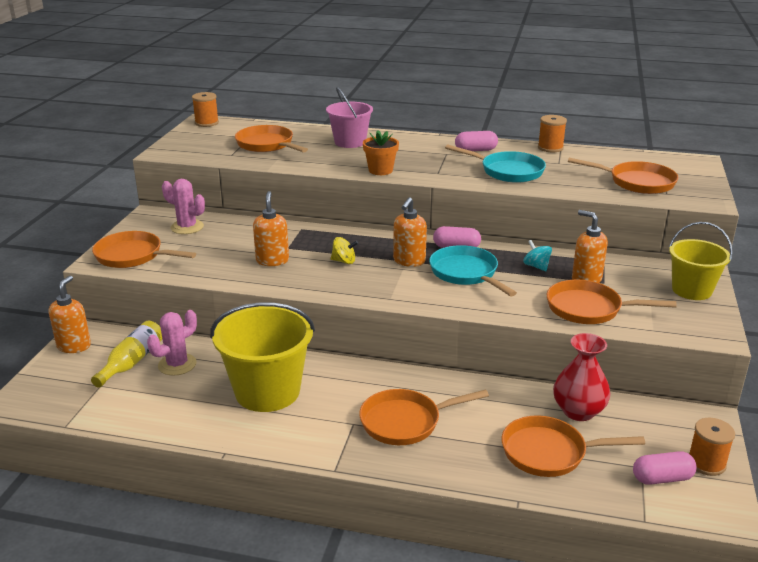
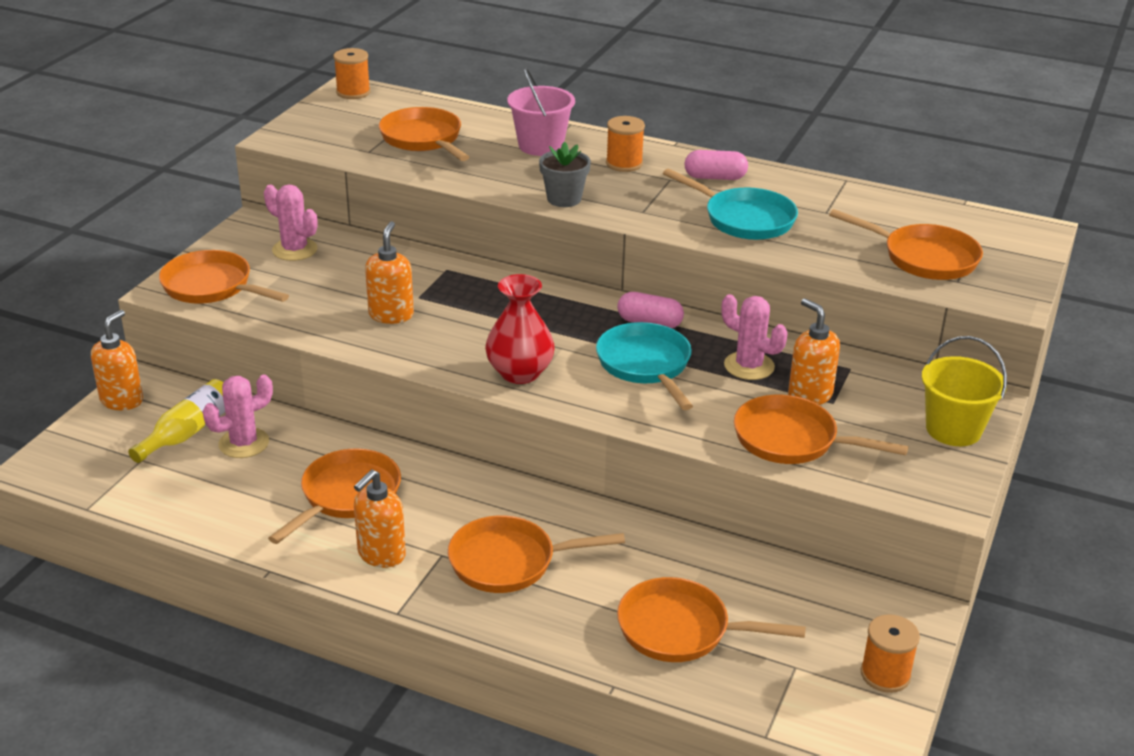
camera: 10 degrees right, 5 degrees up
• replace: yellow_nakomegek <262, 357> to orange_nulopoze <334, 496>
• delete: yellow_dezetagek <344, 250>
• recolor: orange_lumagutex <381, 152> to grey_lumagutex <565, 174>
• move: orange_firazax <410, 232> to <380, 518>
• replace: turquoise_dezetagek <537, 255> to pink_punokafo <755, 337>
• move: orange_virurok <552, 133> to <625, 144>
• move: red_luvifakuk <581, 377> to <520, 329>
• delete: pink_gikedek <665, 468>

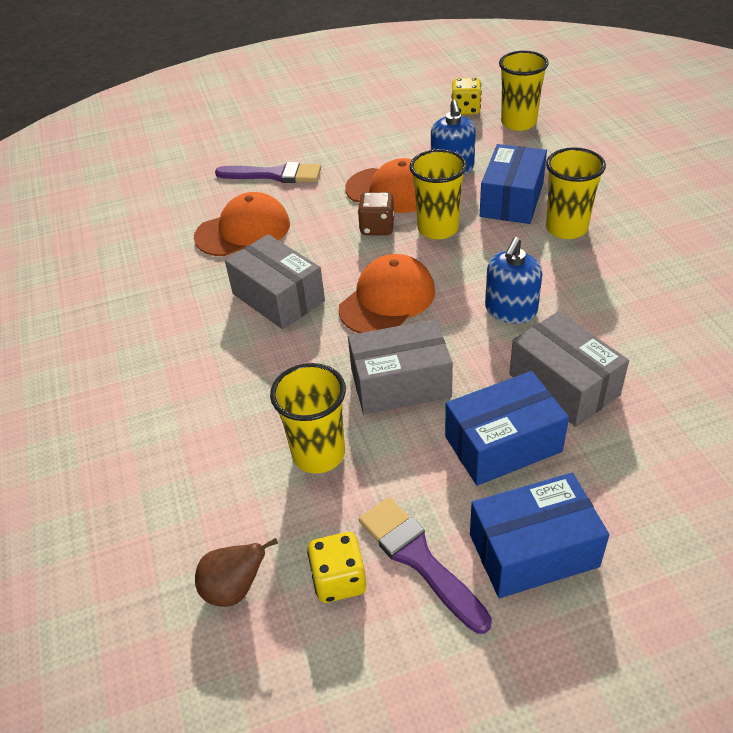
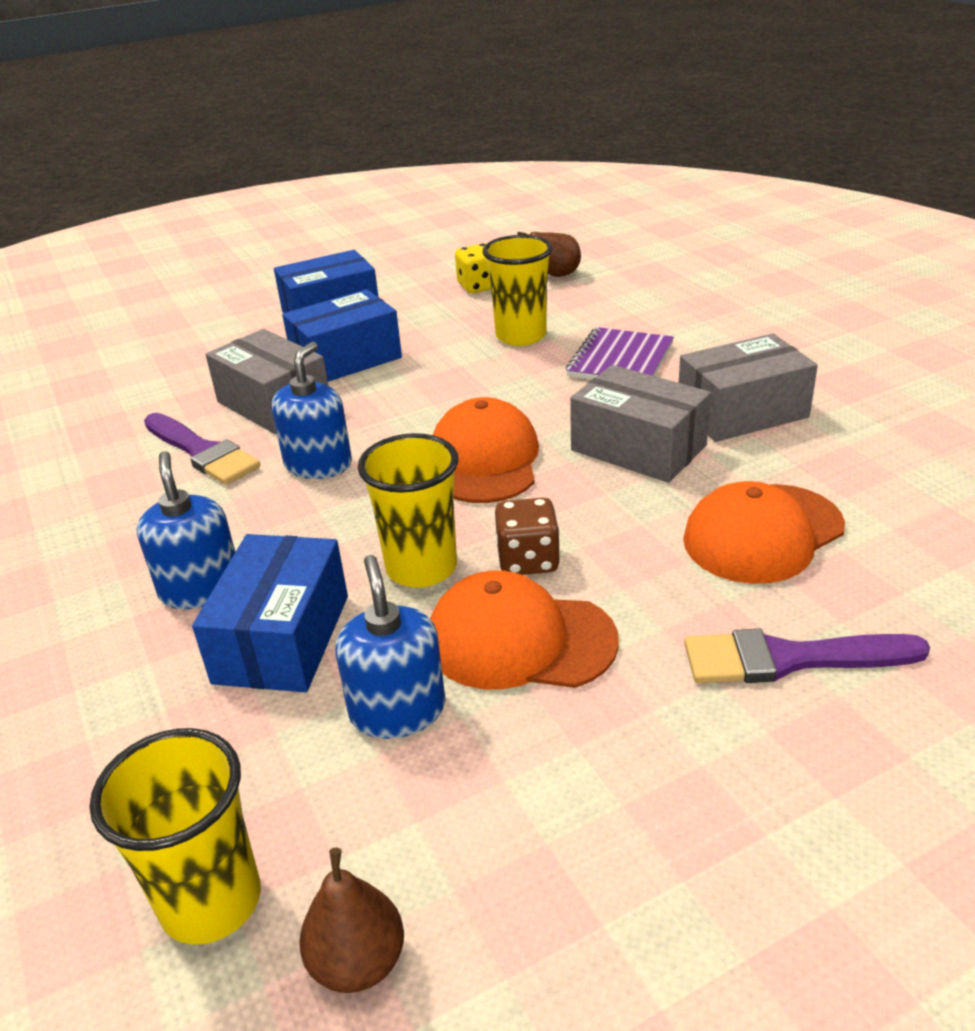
camera: 170 degrees right, 10 degrees down
• rotate: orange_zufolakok <387, 293> = <486, 450> 150 degrees clockwise
• move: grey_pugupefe <400, 367> to <748, 388>
• move: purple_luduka <425, 565> to <202, 449>
• replace: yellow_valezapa <466, 96> to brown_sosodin <351, 920>
• replace: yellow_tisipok <576, 193> to blue_firazax <186, 530>
• insert: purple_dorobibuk <620, 353>

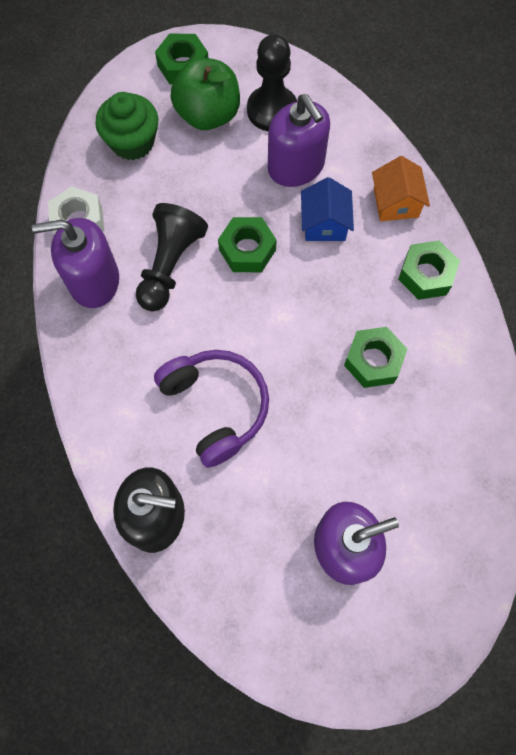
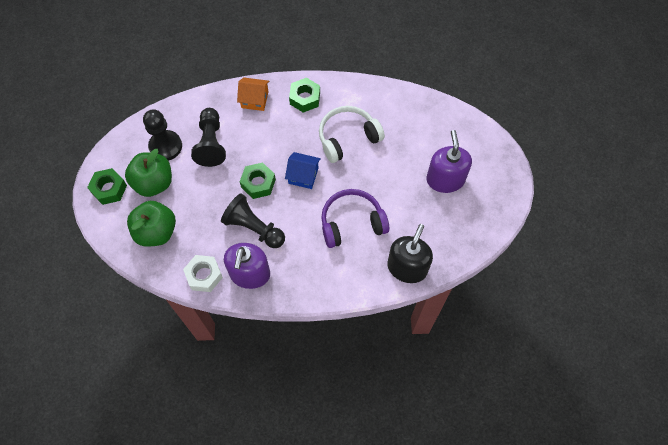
camera: 75 degrees left, 5 degrees down
• replace: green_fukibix <126, 126> to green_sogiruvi <151, 224>
• replace: purple_firazax <299, 140> to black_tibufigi <208, 137>
• move: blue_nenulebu <327, 209> to <303, 170>
• replace: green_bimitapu <375, 357> to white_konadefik <352, 134>

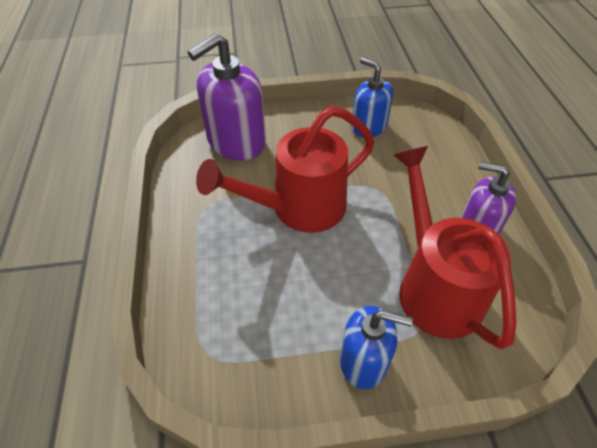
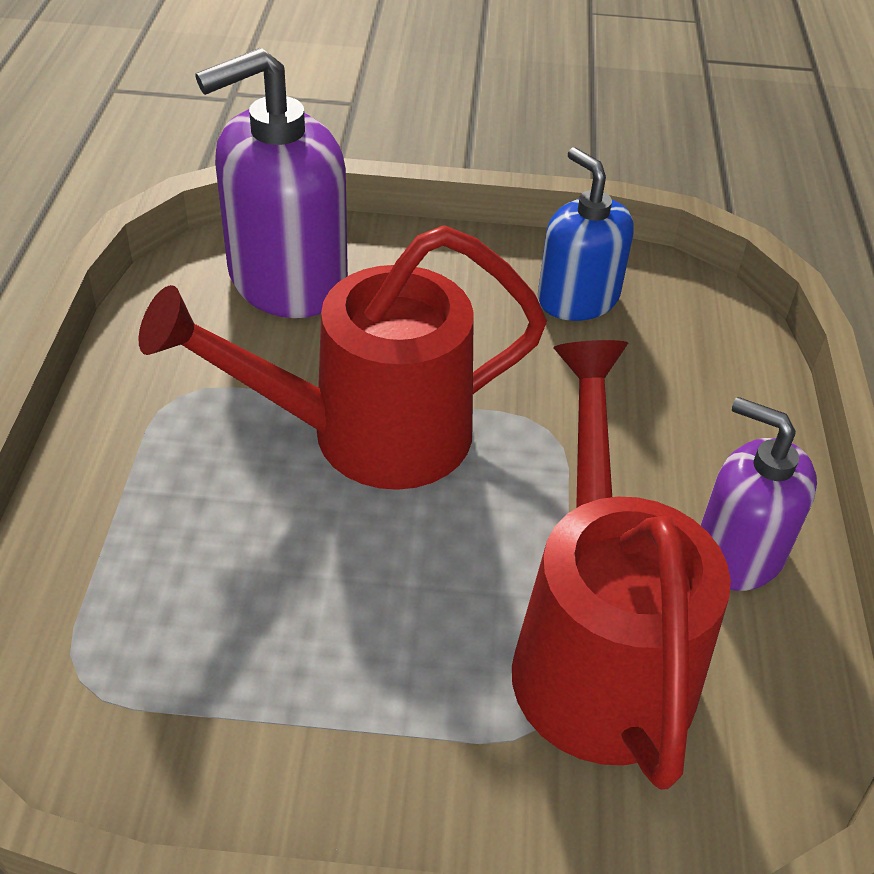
camera: 10 degrees right, 5 degrees down
• delete: blue_firazax <376, 347>

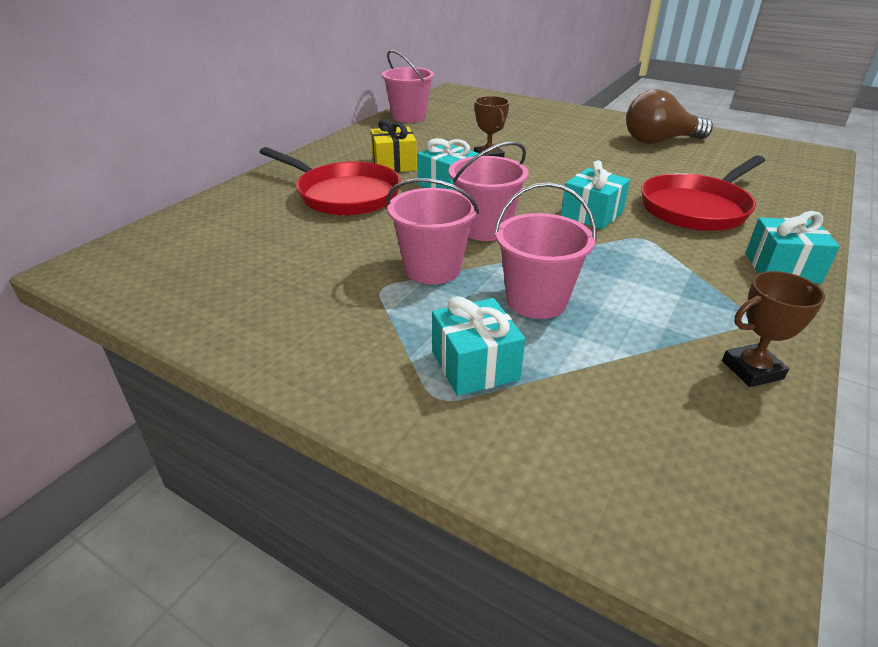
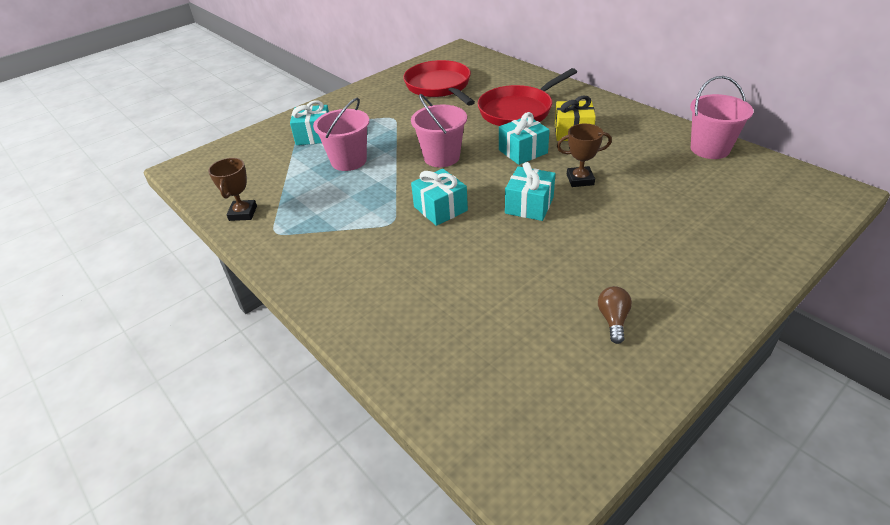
camera: 110 degrees right, 5 degrees up
• delete: pink_nakomegek <432, 231>
• resize: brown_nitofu <669, 116> = <615, 315> x0.47
• move: red_nulopoze <703, 193> to <439, 83>
• move: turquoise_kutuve <793, 247> to <530, 191>

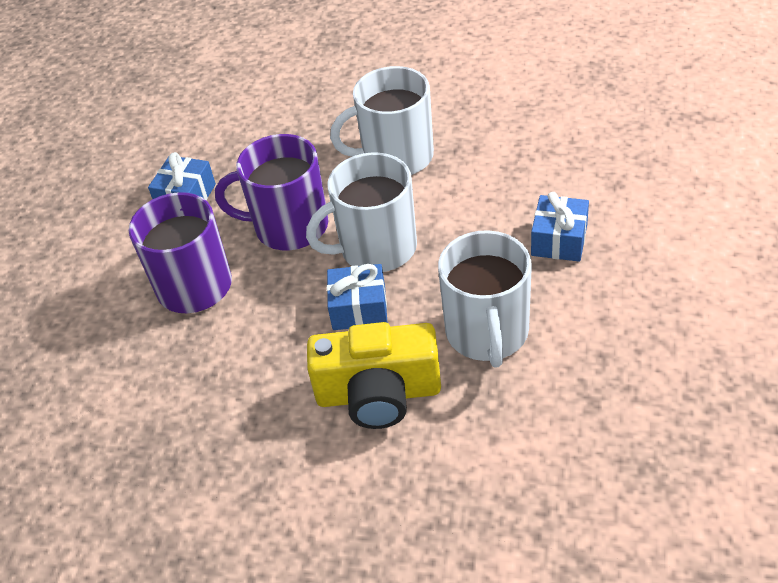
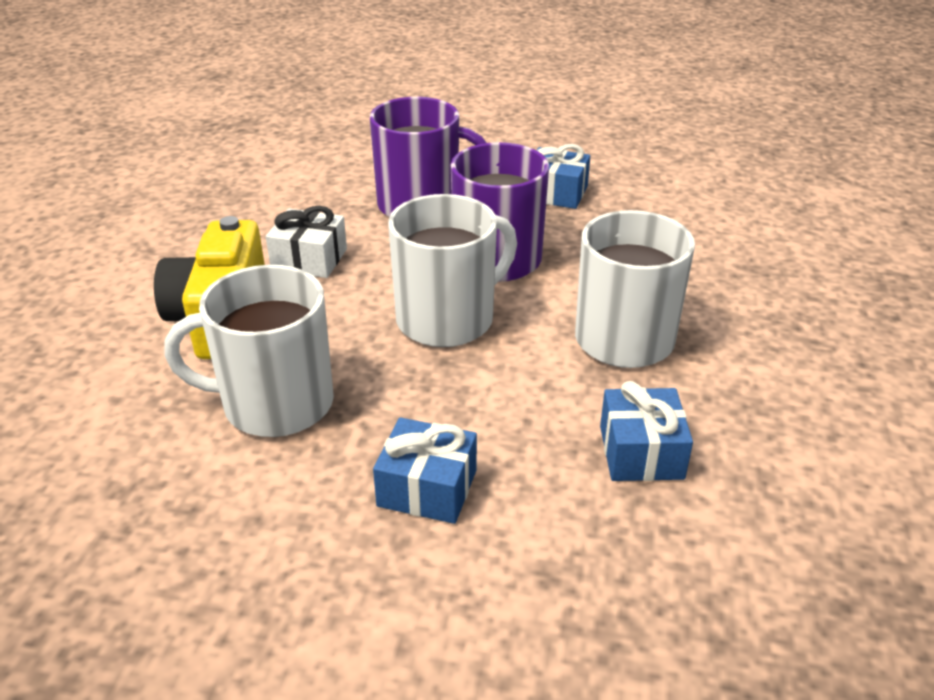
camera: 85 degrees right, 10 degrees down
• rotate: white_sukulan <361, 212> = <452, 270> 75 degrees clockwise
• move: blue_kutuve <357, 297> to <646, 431>
• insert: white_kutuve <306, 242>

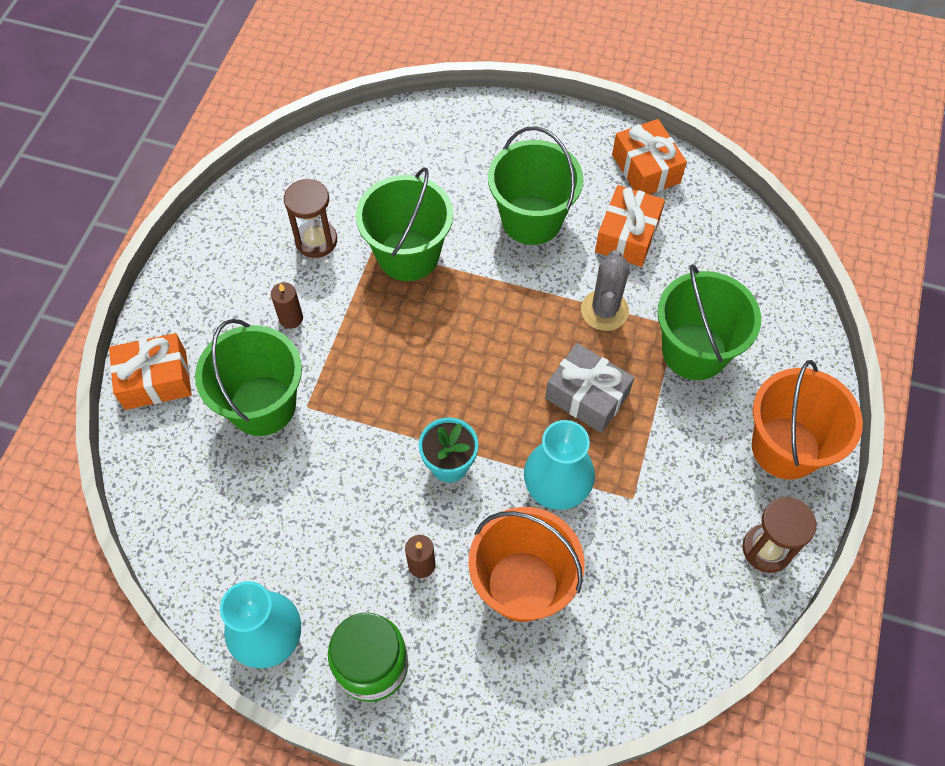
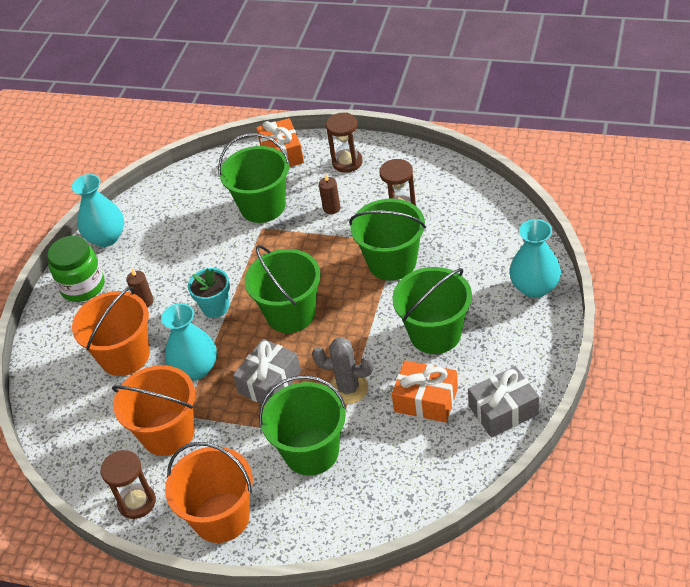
camera: 95 degrees right, 15 degrees down
• recolor: orange_kutuve <649, 156> to grey_kutuve <503, 401>
• insert: orange_nakomegek <153, 410>
• insert: green_nakomegek <283, 289>
• insert: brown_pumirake <344, 142>
• insert: turquoise_luvifakuk <535, 258>

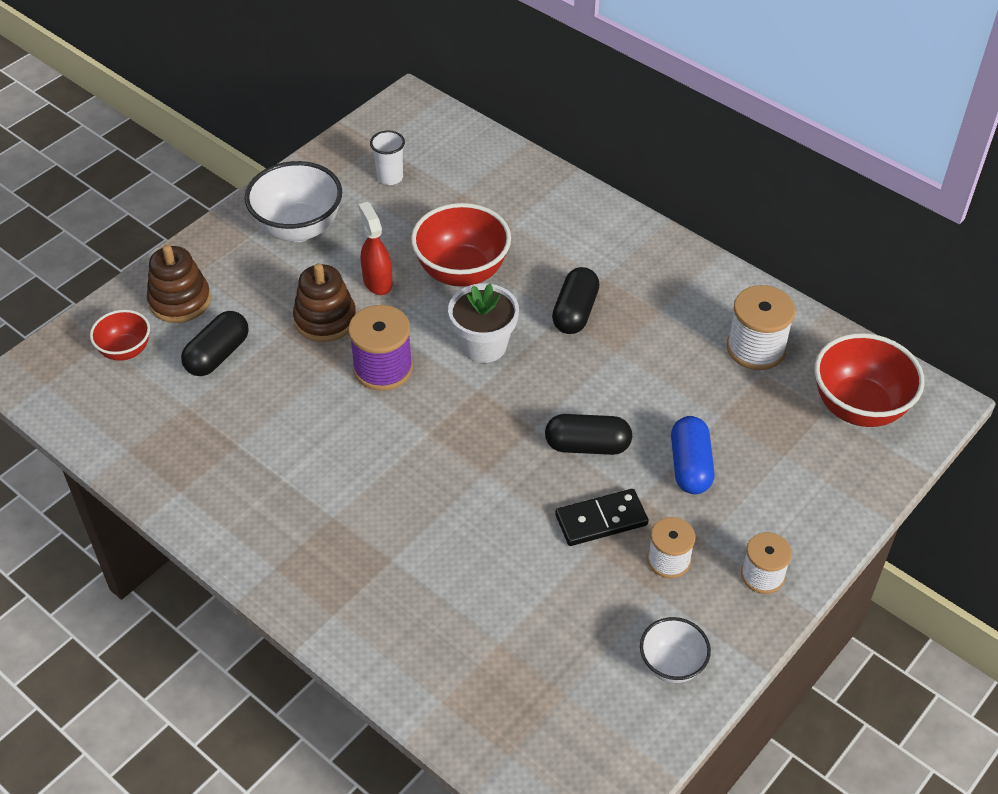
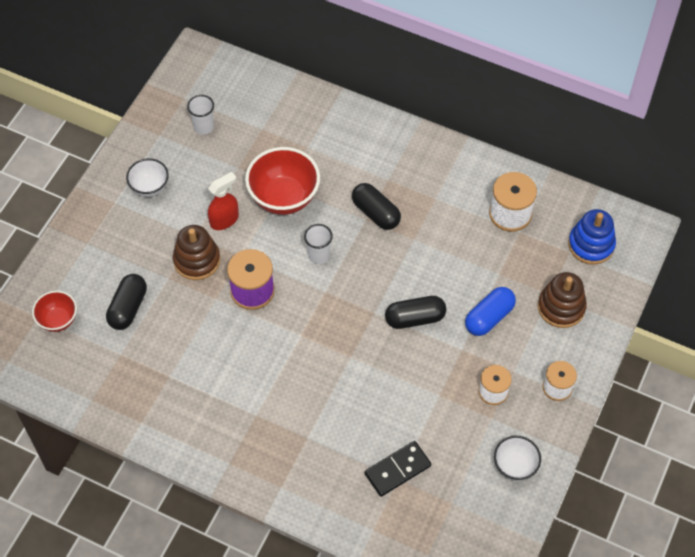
camera: 15 degrees left, 10 degrees up
• move: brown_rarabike <179, 284> to <562, 300>
• resize: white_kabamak <293, 201> = <147, 177> x0.57
• rotate: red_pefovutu <375, 248> = <223, 201> 90 degrees clockwise
• replace: white_lumagutex <483, 323> to white_tisipok <318, 244>
• rotate: black_gikedek <576, 300> = <376, 206> 45 degrees counterclockwise
• move: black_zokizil <602, 517> to <397, 469>
• rotate: blue_gikedek <693, 455> = <490, 311> 60 degrees clockwise
• replace: red_kabamak <869, 380> to blue_rarabike <592, 237>

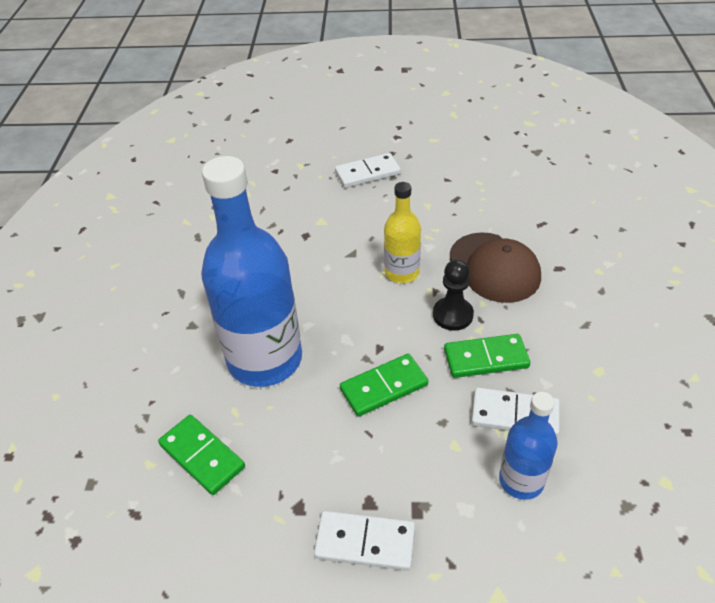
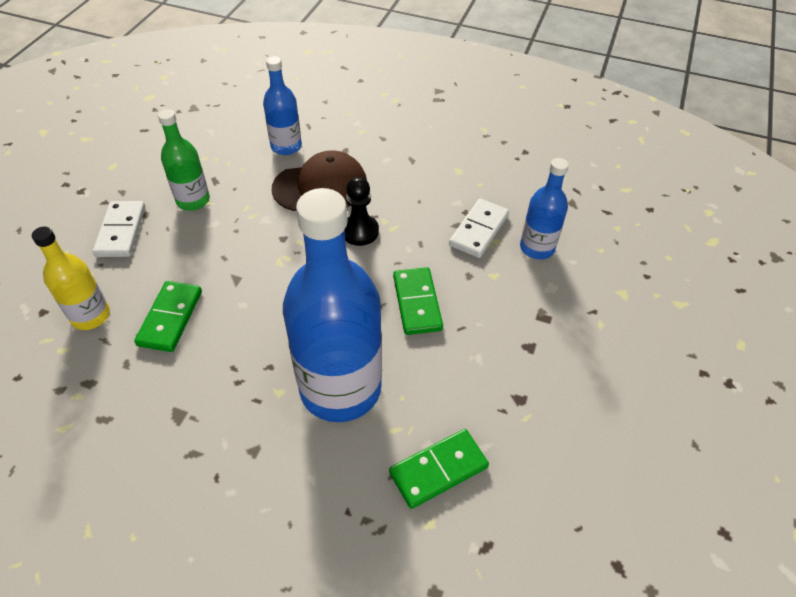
camera: 75 degrees left, 5 degrees up
• delete: white_zokizil <364, 541>
• move: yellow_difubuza <402, 232> to <71, 278>
• move: green_zokizil <487, 356> to <168, 316>
• insert: green_difubuza <184, 159>
• insert: blue_difubuza <282, 105>

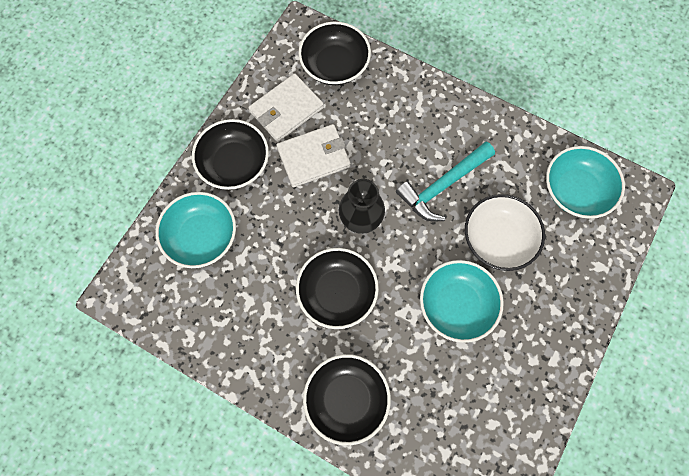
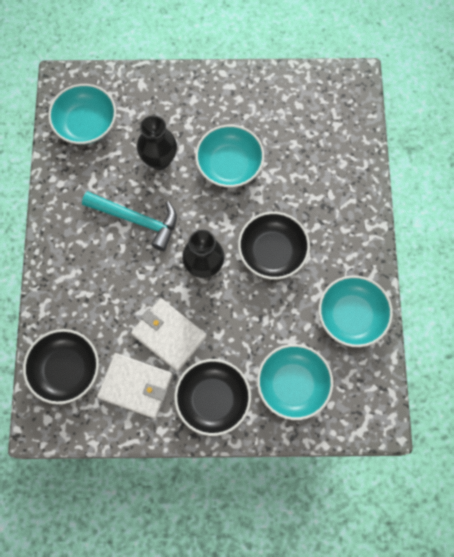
camera: 120 degrees left, 0 degrees up
• delete: black_kabamak <347, 400>
• replace: white_kabamak <505, 232> to black_luvifakuk <157, 142>
• insert: turquoise_kabamak <356, 311>

